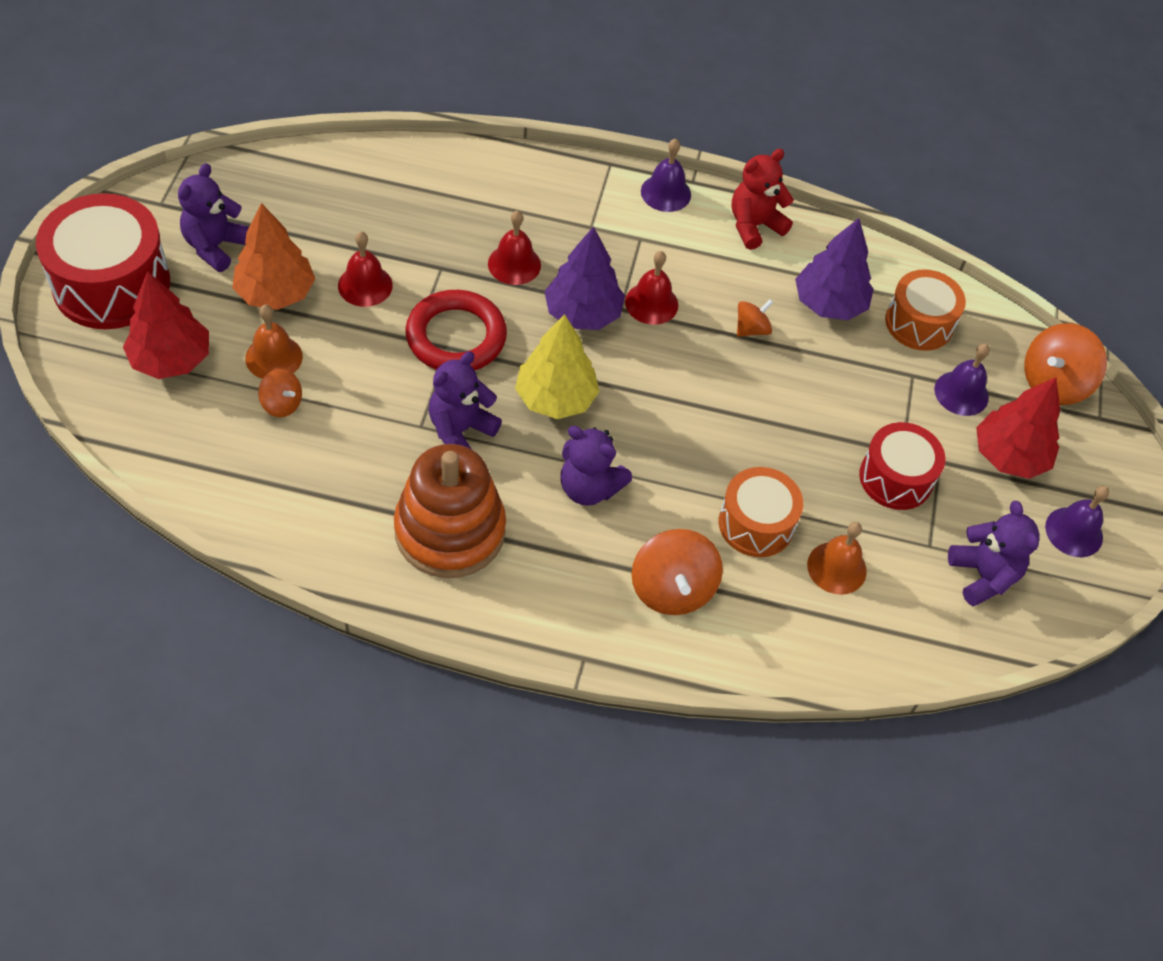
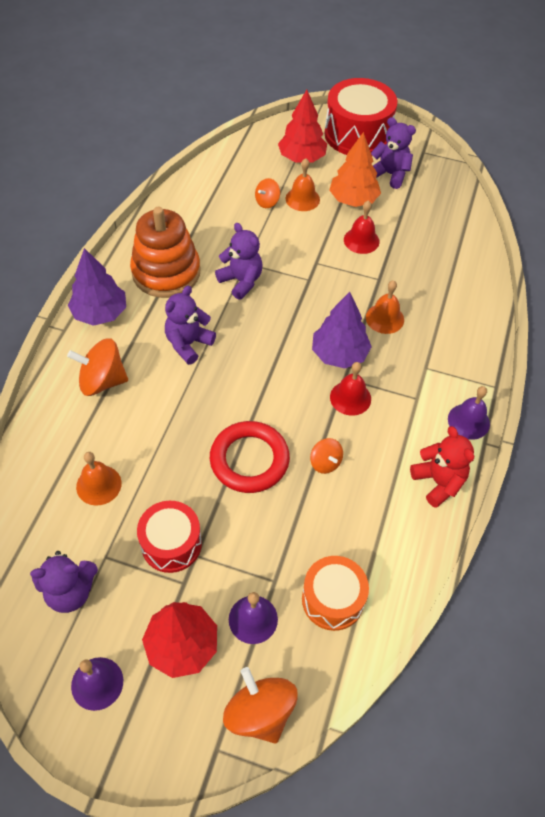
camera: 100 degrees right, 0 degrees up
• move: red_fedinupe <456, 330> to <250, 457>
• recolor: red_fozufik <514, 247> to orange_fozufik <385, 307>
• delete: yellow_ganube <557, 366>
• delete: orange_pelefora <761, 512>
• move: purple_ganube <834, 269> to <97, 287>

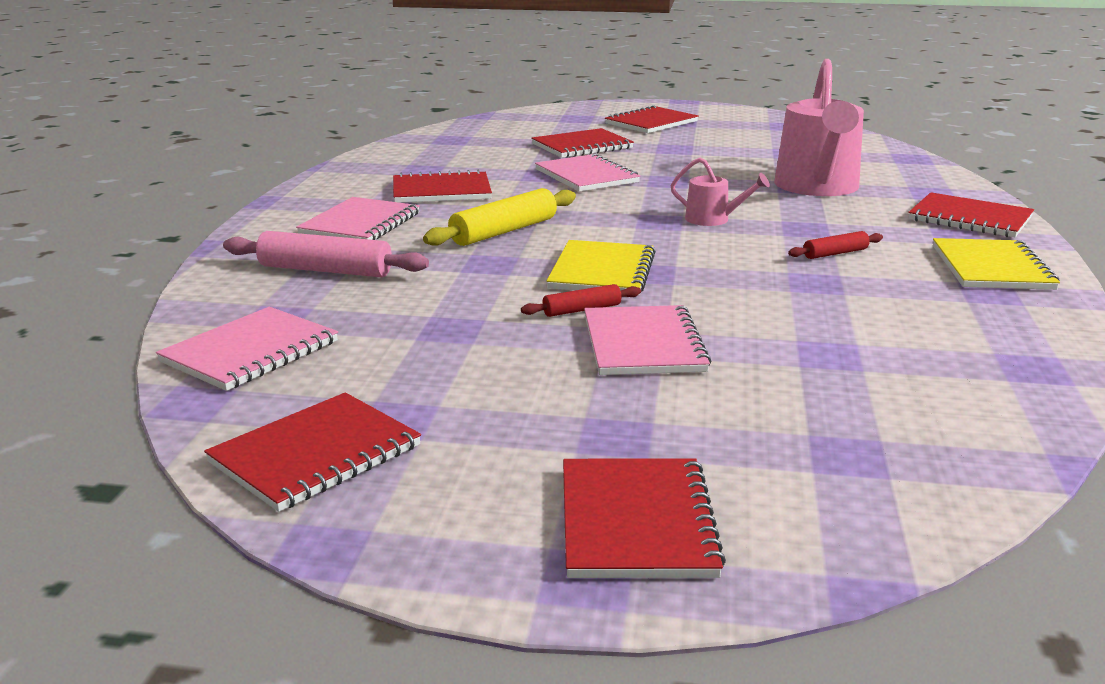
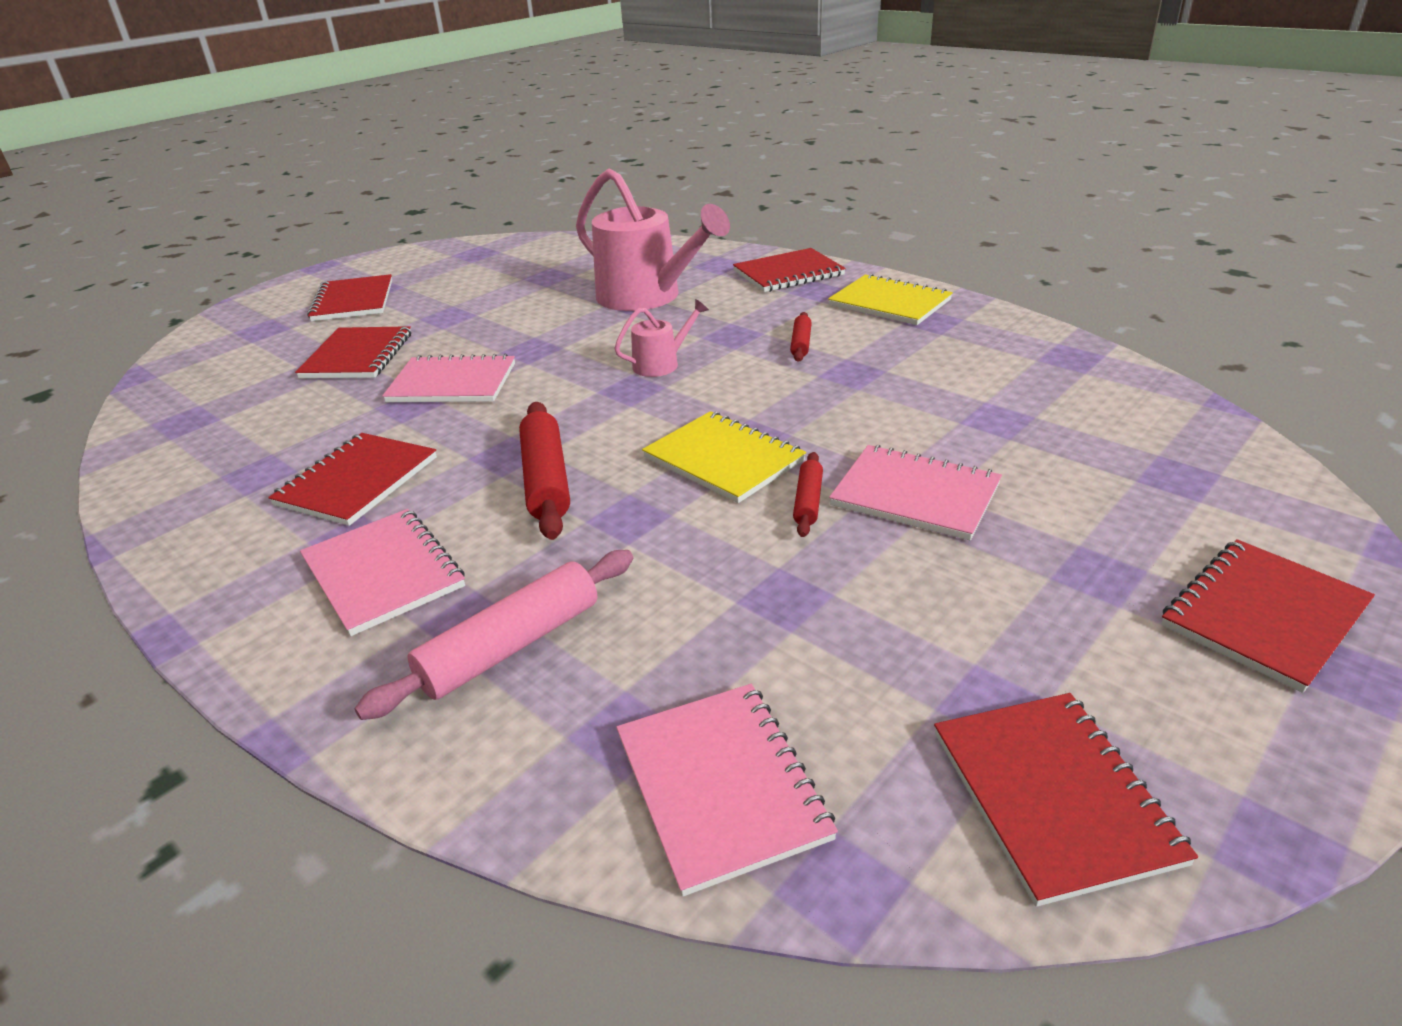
camera: 55 degrees left, 10 degrees up
• recolor: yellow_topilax <499, 217> to red_topilax <544, 471>
• rotate: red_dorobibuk <644, 518> = <1268, 616> 75 degrees counterclockwise

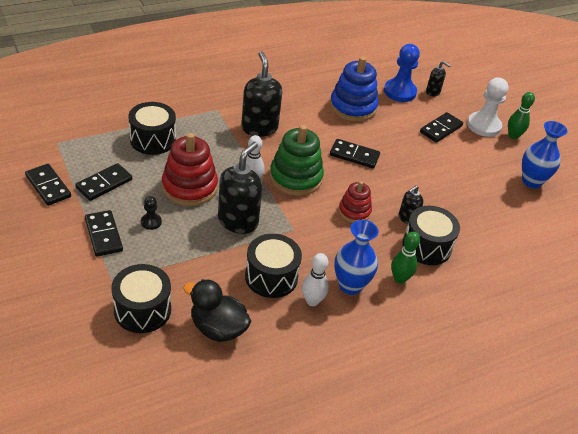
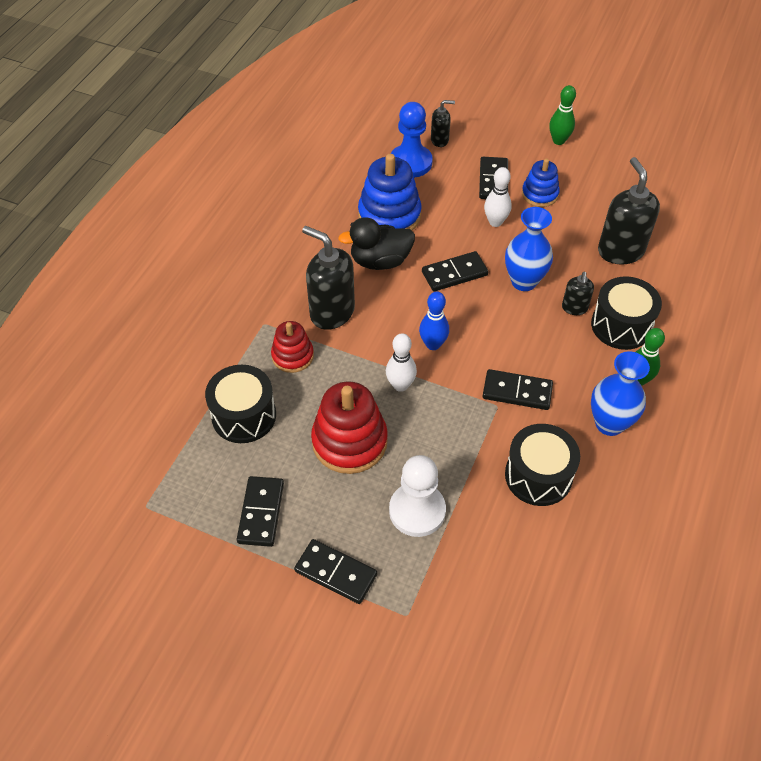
camera: 35 degrees left, 10 degrees up
• move: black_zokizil <48, 185> to <518, 389>
• delete: black_pelefora <141, 298>
• delete: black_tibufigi <151, 213>
• move: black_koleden <217, 310> to <376, 243>
• move: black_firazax <240, 188> to <629, 210>
• replace: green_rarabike <297, 160> to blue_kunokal <434, 320>
• move: white_kunokal <315, 279> to <498, 197>
• move: red_rarabike <355, 202> to <292, 347>
• move: white_tibufigi <487, 107> to <417, 496>
• move: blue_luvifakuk <544, 154> to <529, 249>
• insert: blue_rarabike <541, 183>

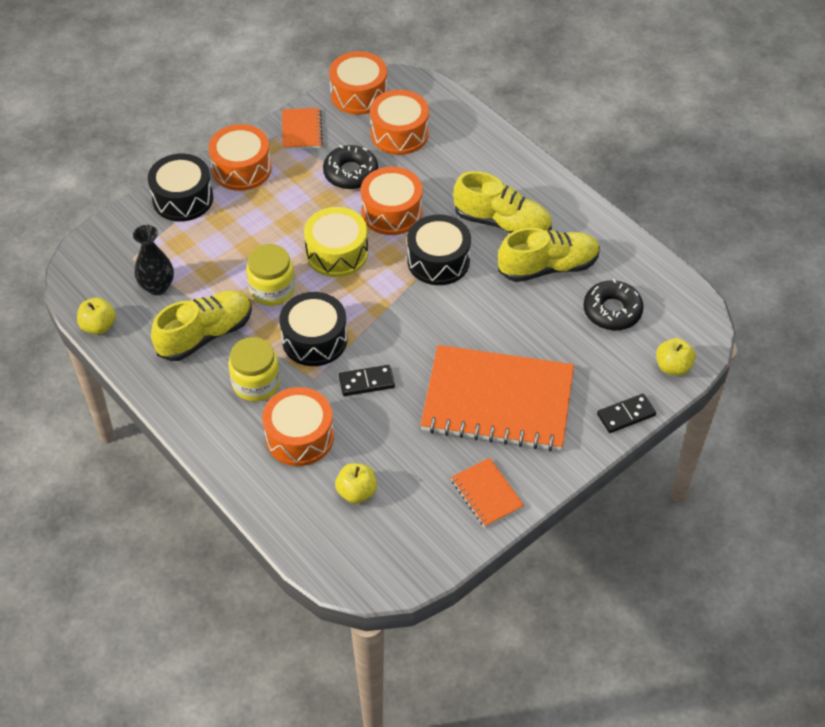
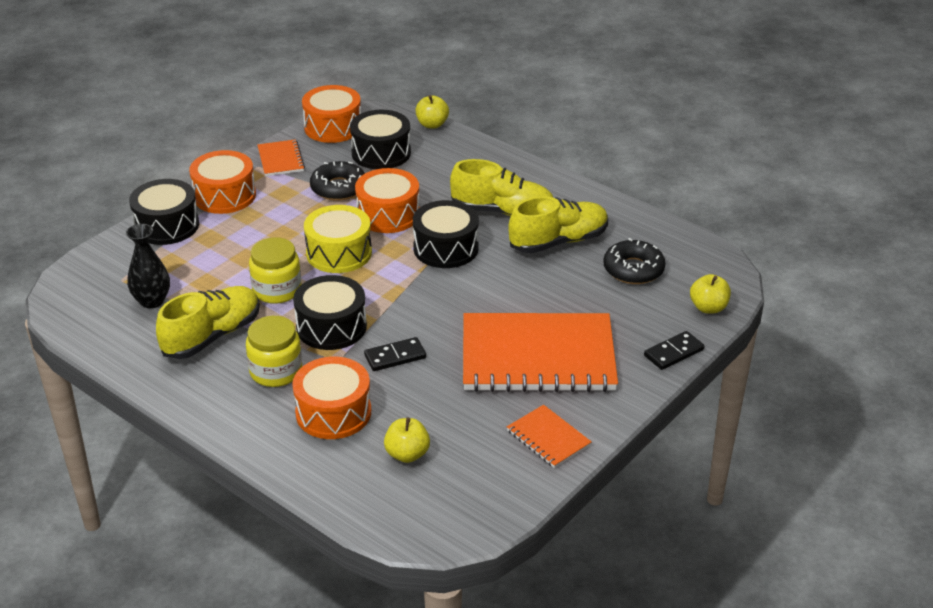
camera: 10 degrees left, 15 degrees down
• move: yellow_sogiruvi <96, 316> to <432, 111>
• recolor: orange_pelefora <399, 122> to black_pelefora <380, 139>

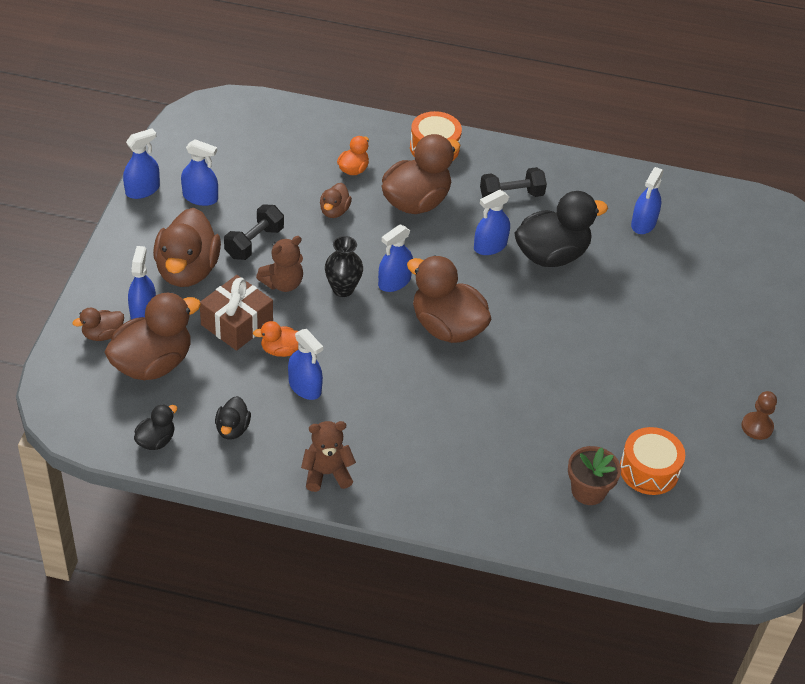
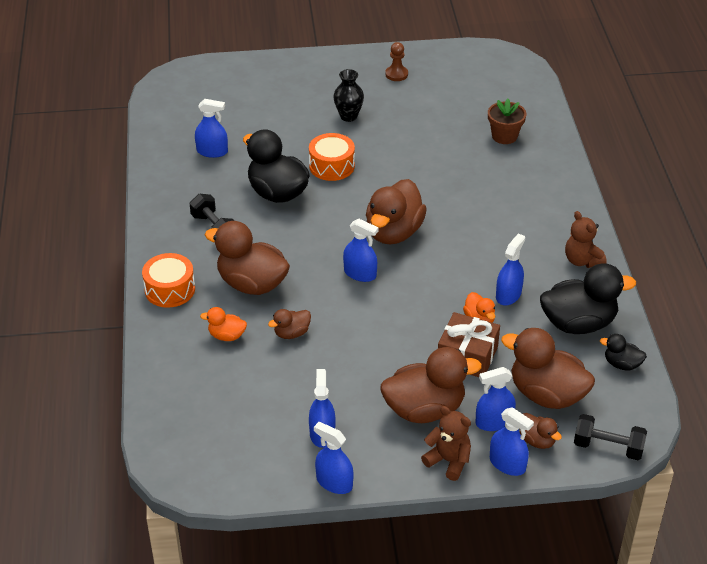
camera: 105 degrees left, 5 degrees down
• resize: black_koleden <233, 417> = <588, 298> x2.05
• move: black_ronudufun <254, 232> to <610, 437>
• move: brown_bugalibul <279, 264> to <446, 443>
• rotate: brown_koleden <336, 200> = <289, 324> 150 degrees clockwise
• move: black_luvifakuk <344, 266> to <348, 95>
• move: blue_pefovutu <492, 222> to <512, 441>
• move: orange_pelefora <652, 461> to <332, 157>

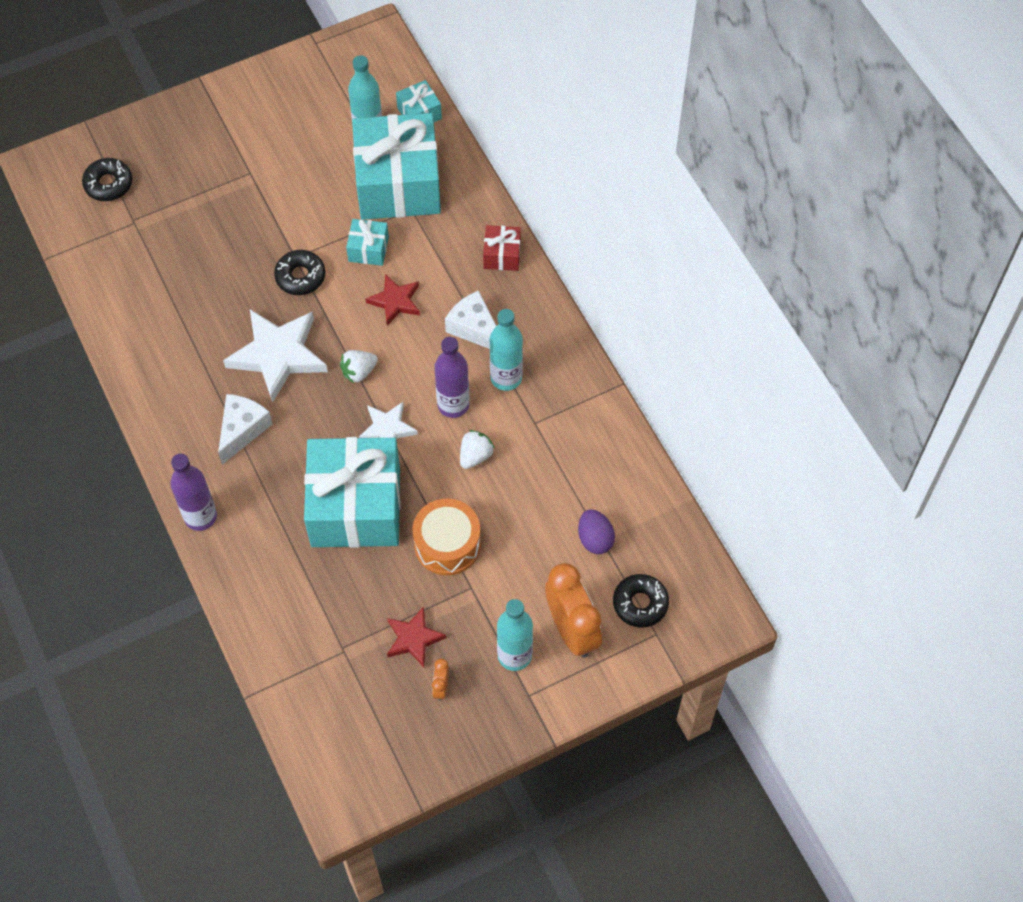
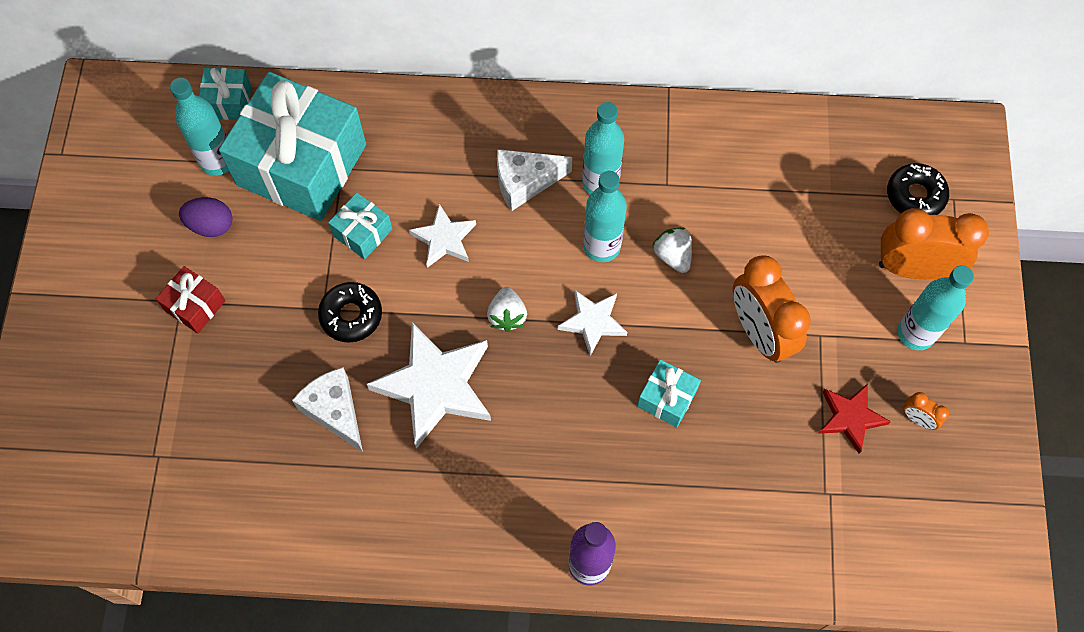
camera: 60 degrees left, 5 degrees up
• delete: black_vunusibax <107, 179>
• move: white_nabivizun <245, 429> to <327, 409>
• resize: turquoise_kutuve <352, 492> = <669, 393> x0.43
• recolor: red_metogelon <392, 300> to white_metogelon <442, 236>
• replace: orange_pelefora <447, 536> to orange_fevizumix <772, 309>
• recolor: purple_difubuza <452, 377> to turquoise_difubuza <605, 216>
• move: red_kutuve <502, 248> to <191, 299>
• move: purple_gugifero <596, 531> to <205, 217>

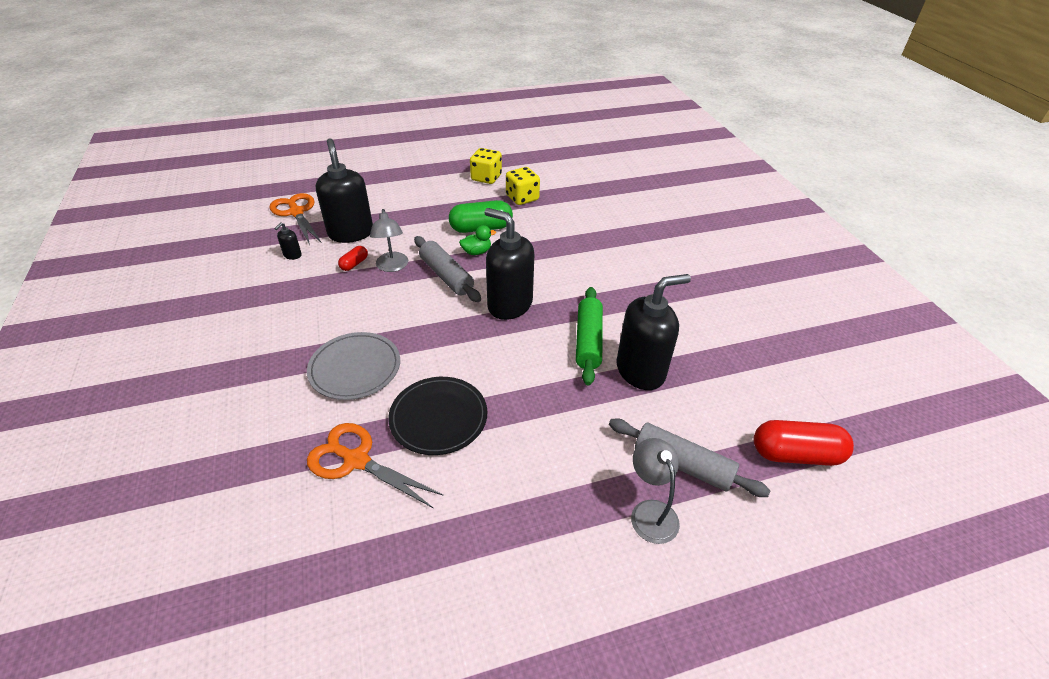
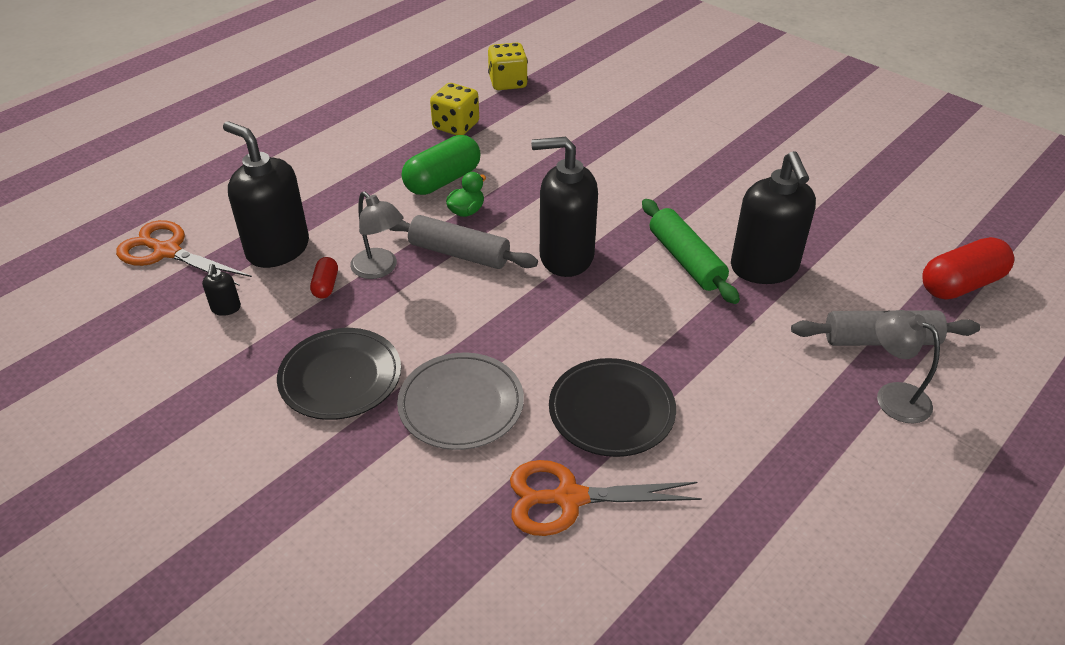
camera: 30 degrees left, 0 degrees up
• move: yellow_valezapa <486, 166> to <508, 66>
• rotate: black_firazax <653, 332> = <773, 217> 135 degrees clockwise
• insert: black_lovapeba <339, 374>

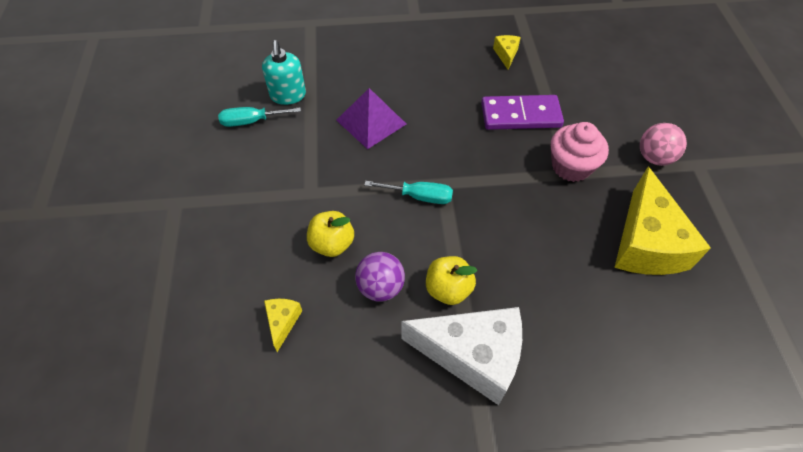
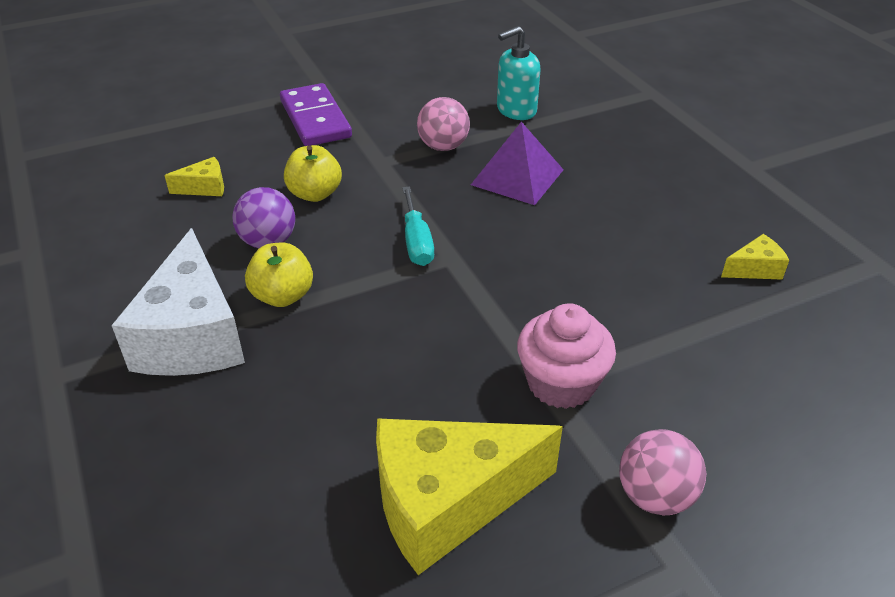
camera: 70 degrees right, 15 degrees down
• delete: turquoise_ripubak <259, 117>
• move: purple_zokizil <522, 112> to <316, 114>
• insert: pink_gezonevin <443, 124>

